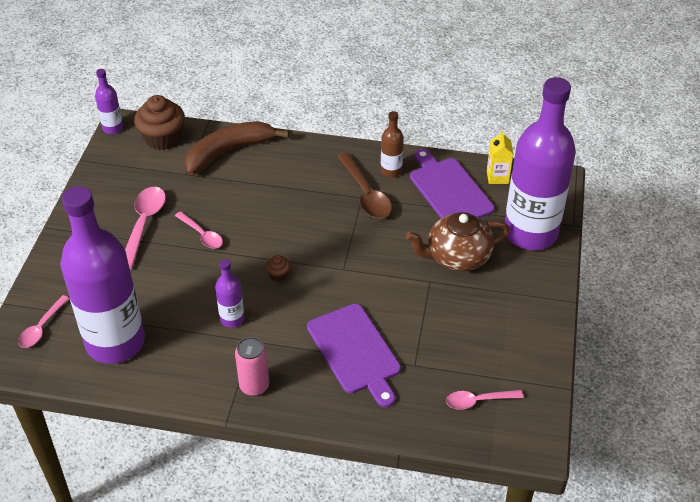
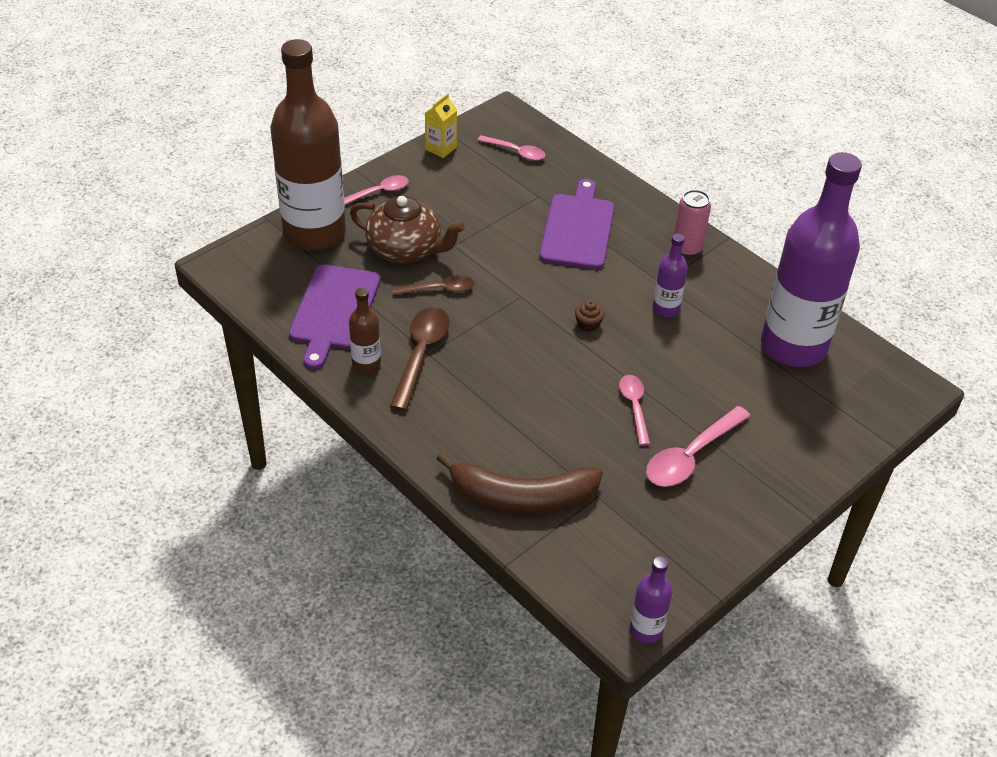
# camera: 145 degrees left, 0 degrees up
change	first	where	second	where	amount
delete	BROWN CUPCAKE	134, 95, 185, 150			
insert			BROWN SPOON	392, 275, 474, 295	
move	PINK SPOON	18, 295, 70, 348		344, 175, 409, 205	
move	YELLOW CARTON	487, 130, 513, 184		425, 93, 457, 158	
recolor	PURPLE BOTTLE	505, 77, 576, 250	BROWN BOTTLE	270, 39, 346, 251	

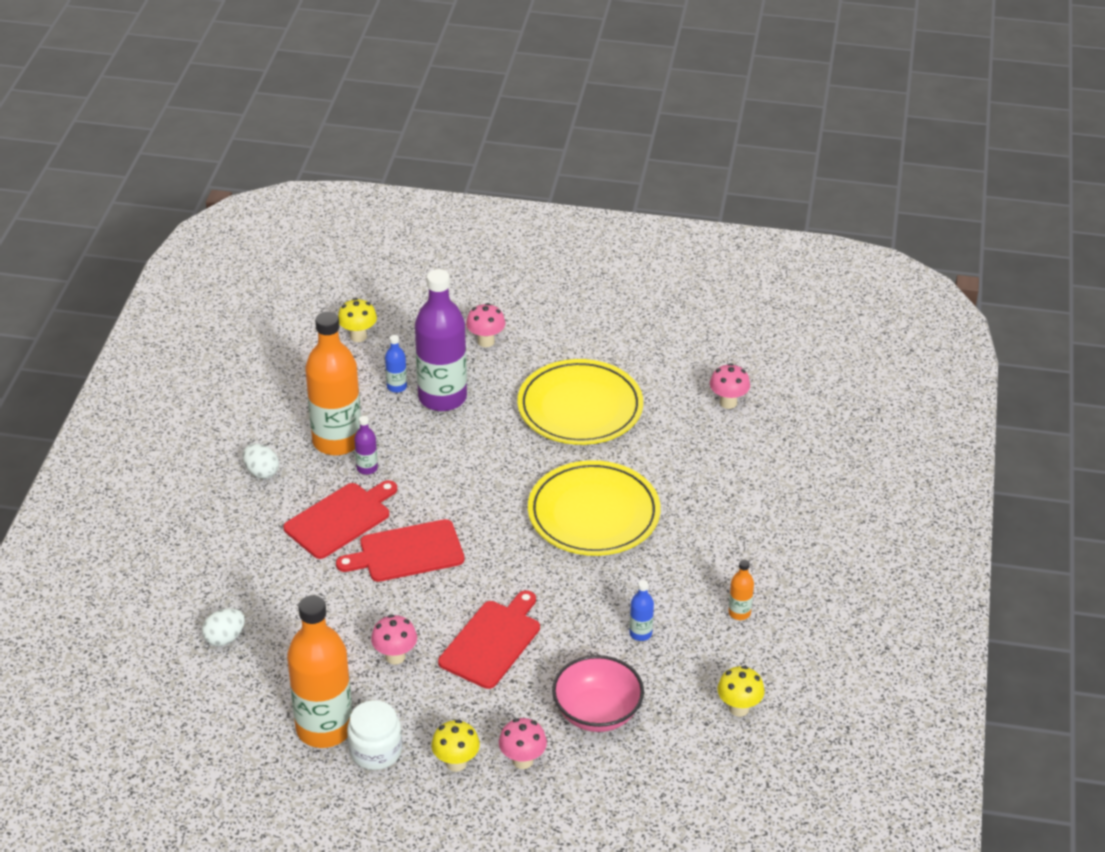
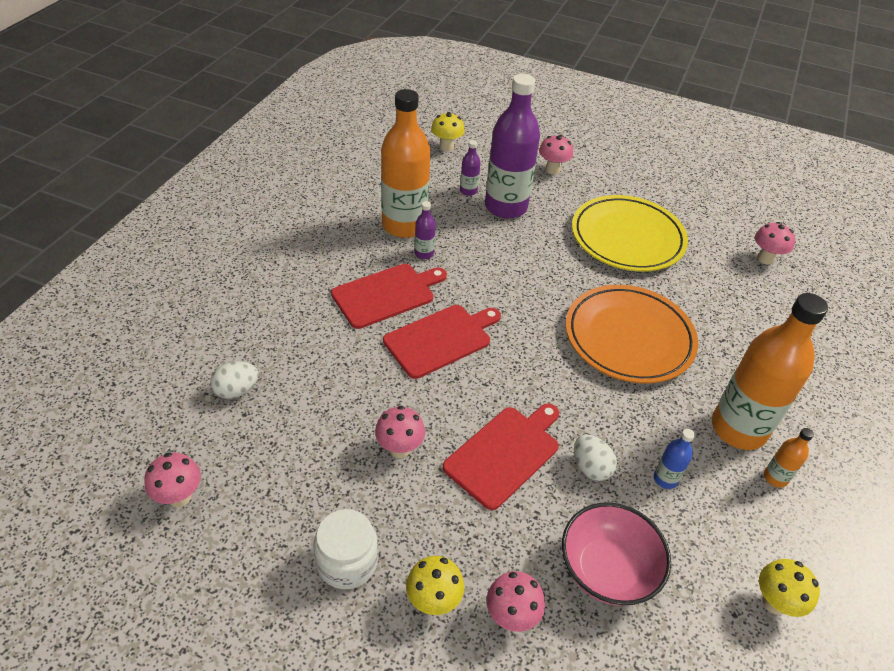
# camera: 10 degrees right, 5 degrees up
change	first	where	second	where	amount
insert			PINK MUSHROOM	145, 452, 201, 507	
move	WHITE EGG	243, 444, 279, 479		574, 435, 617, 481	
move	ORANGE BOTTLE	287, 595, 352, 748		712, 293, 828, 450	
recolor	BLUE BOTTLE	385, 335, 407, 393	PURPLE BOTTLE	460, 140, 481, 196	
recolor	YELLOW PLATE	528, 460, 660, 556	ORANGE PLATE	566, 285, 698, 383	
rotate	RED CUTTING BOARD	336, 519, 465, 582		383, 305, 501, 379	150 degrees clockwise

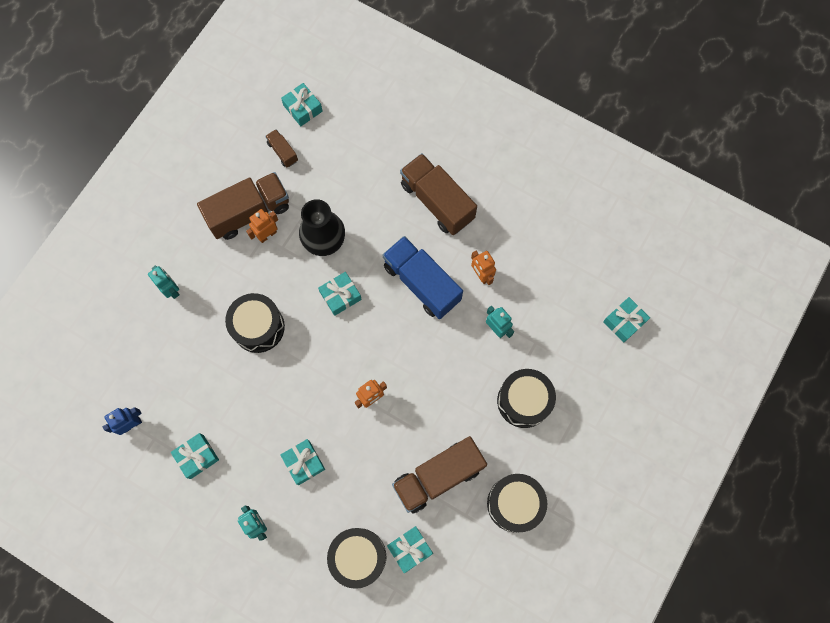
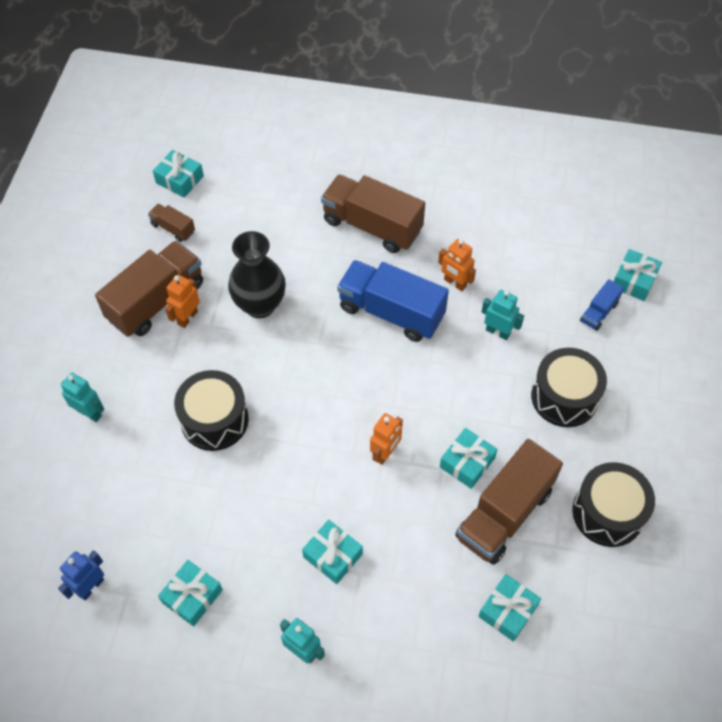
# camera: 20 degrees left, 15 degrees down
change	first	where	second	where	amount
delete	BLACK DRUM	327, 528, 386, 589			
insert			BLUE TRUCK	580, 279, 624, 331	
move	TURQUOISE GIFT	318, 272, 362, 316		440, 428, 498, 489	

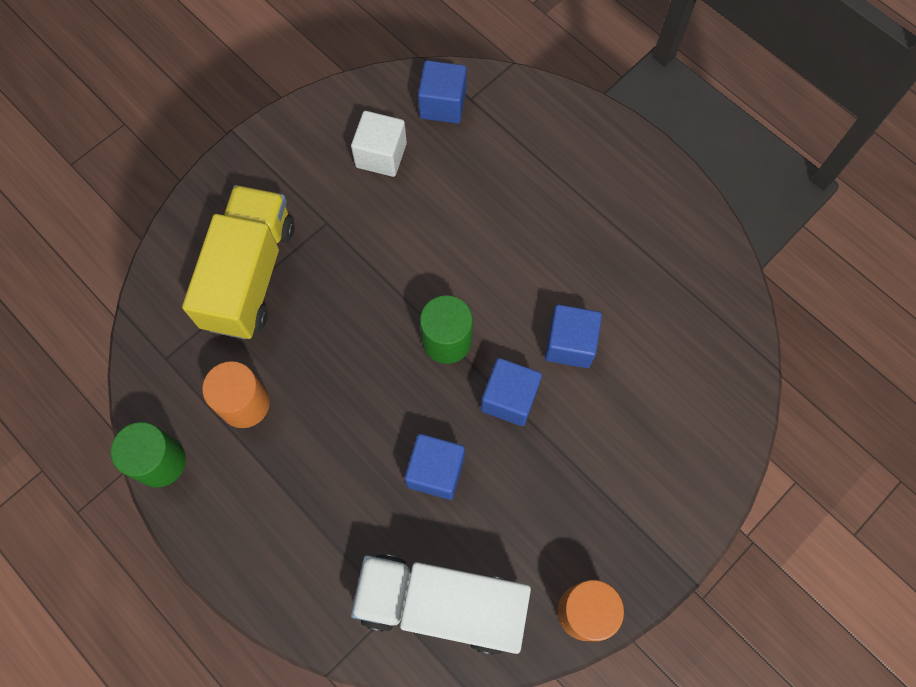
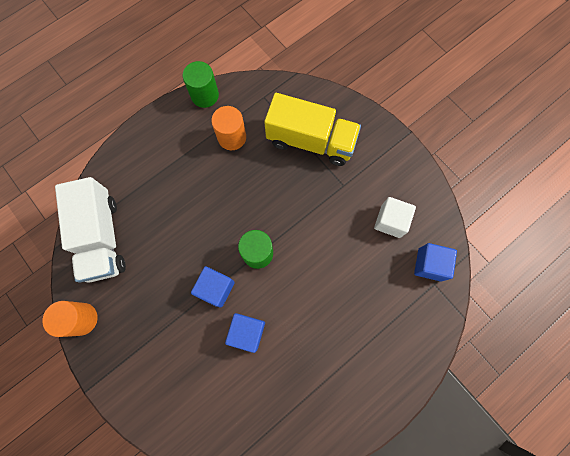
# camera: 95 degrees right, 5 degrees up
change	first	where	second	where	amount
delete	BLUE CUBE	405, 434, 465, 500			
rotate	WHITE TRUCK	351, 554, 531, 655		55, 177, 126, 283	150 degrees clockwise

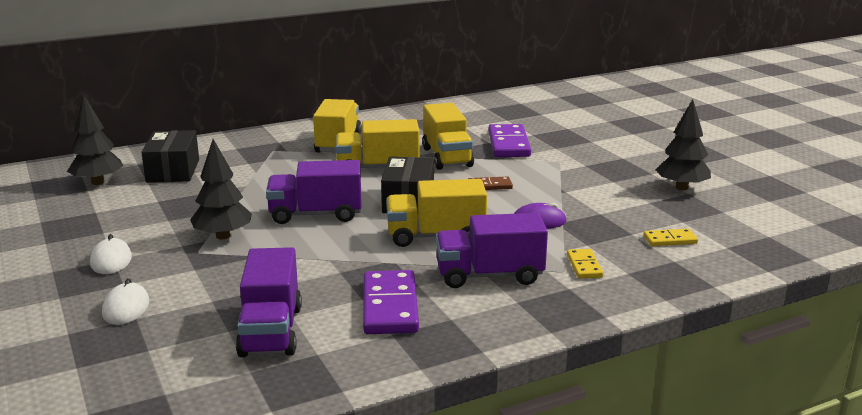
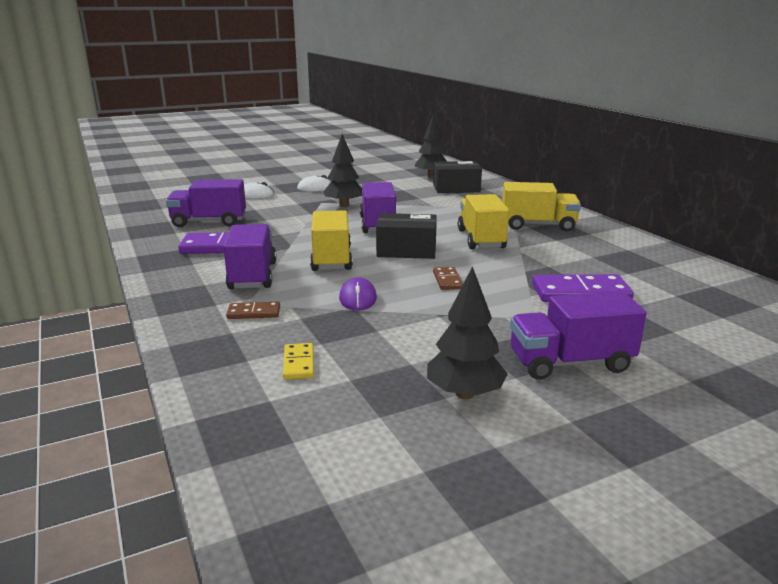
# camera: 90 degrees right, 0 degrees up
change	first	where	second	where	amount
delete	YELLOW TRUCK	422, 103, 474, 170			
insert			PURPLE TRUCK	510, 291, 647, 380	
recolor	YELLOW DOMINO	567, 249, 603, 278	BROWN DOMINO	226, 302, 280, 319	

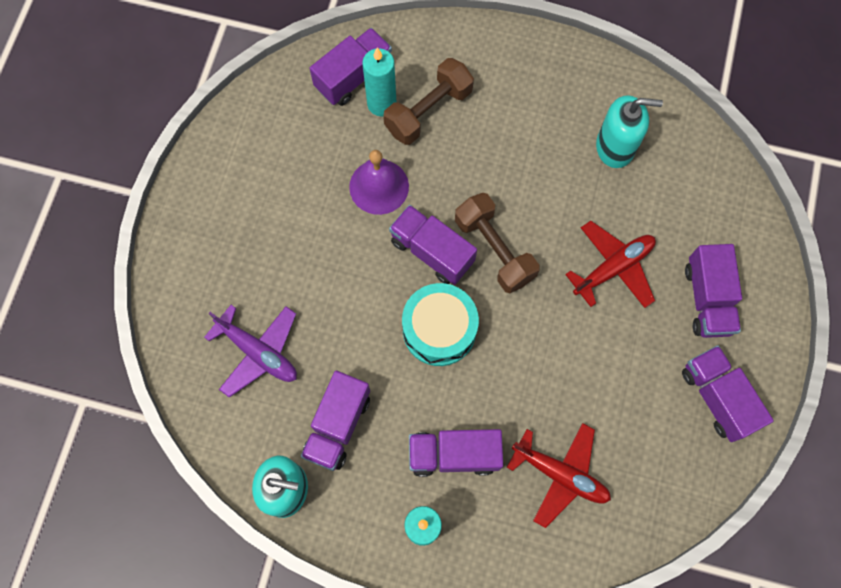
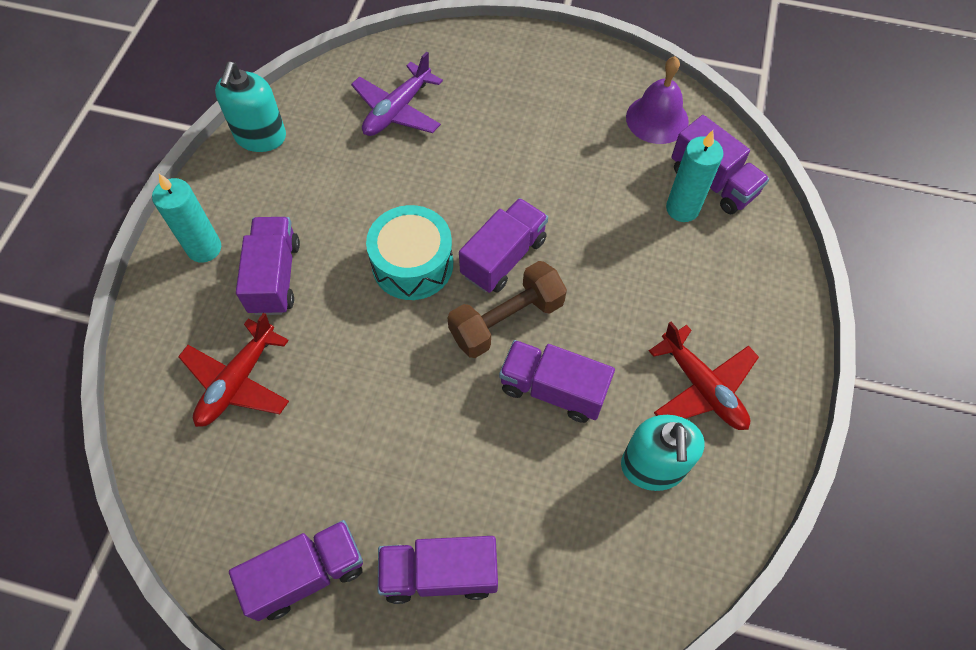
# camera: 90 degrees right, 10 degrees down
change	first	where	second	where	amount
delete	BROWN DUMBBELL	383, 58, 474, 145			
move	PURPLE TRUCK	301, 371, 370, 471		499, 340, 615, 423	
move	PURPLE BELL	349, 150, 409, 215		626, 56, 689, 144	
move	RED PLANE	565, 221, 656, 308		649, 322, 759, 430	

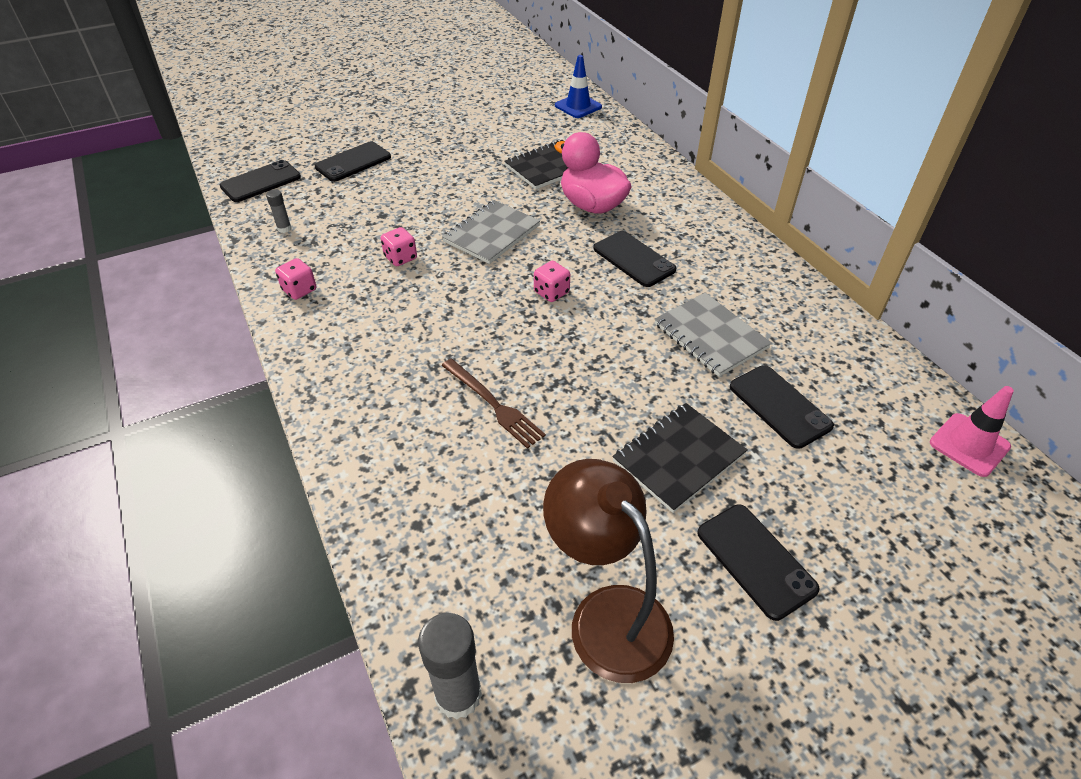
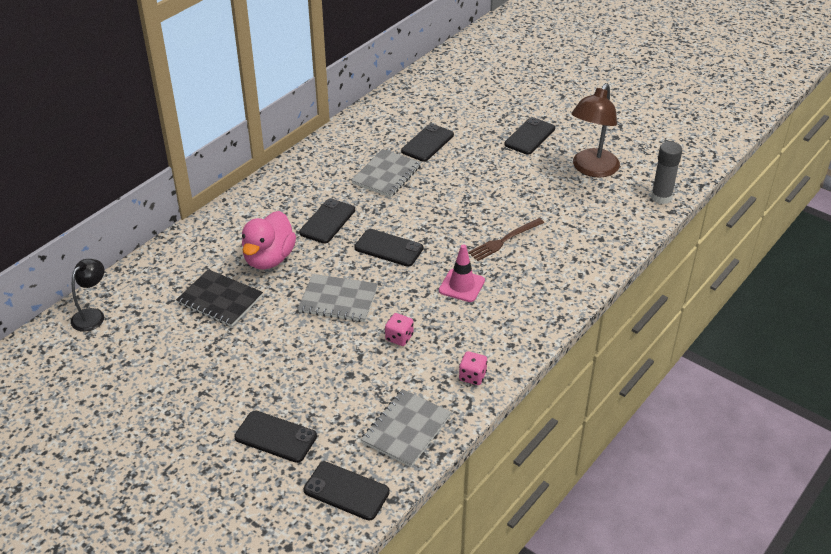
# camera: 115 degrees left, 5 degrees down
change	first	where	second	where	amount
delete	BLACK NOTEBOOK	612, 403, 747, 513			
move	PINK TRAFFIC CONE	930, 386, 1014, 477		439, 244, 485, 302	
replace	GREY GLUE STICK	266, 189, 292, 233	GREY NOTEBOOK	361, 389, 452, 467	
replace	PINK DICE	534, 261, 570, 302	BLACK PHONE	354, 229, 423, 267	
replace	BLUE TRAFFIC CONE	555, 55, 602, 118	BLACK LAMP	71, 259, 104, 332	
rotate	BROWN FORK	441, 359, 546, 449		468, 218, 544, 261	150 degrees counterclockwise

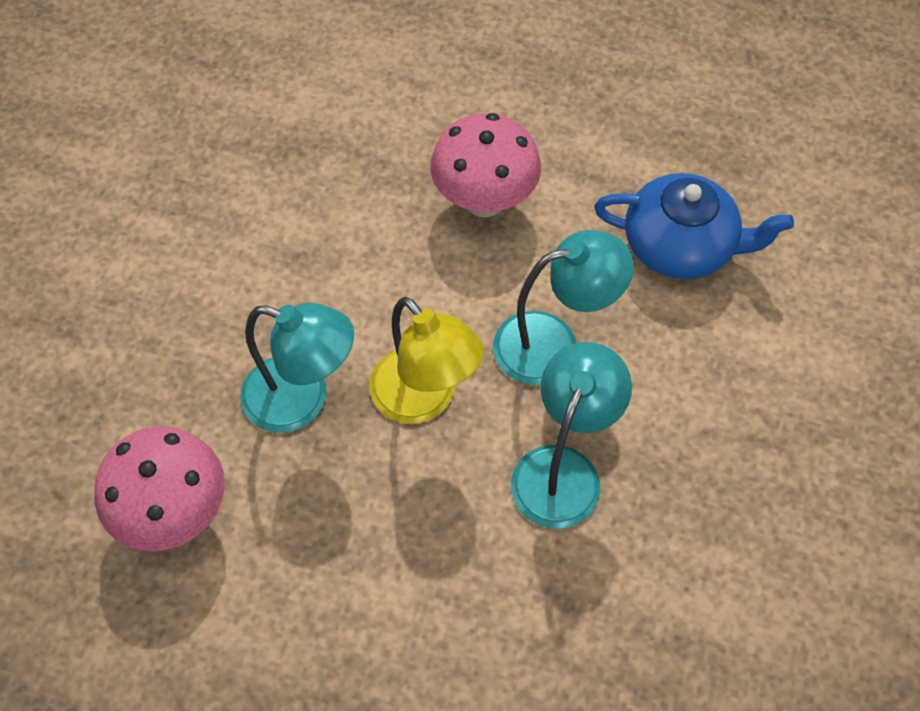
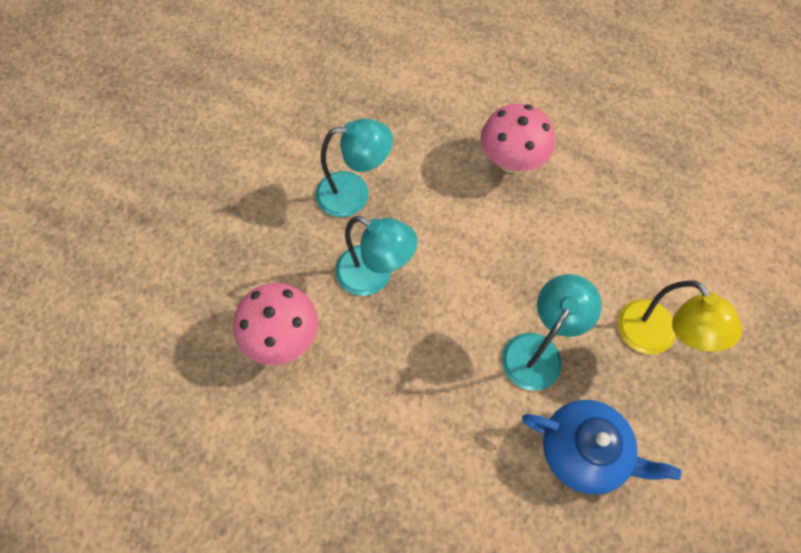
# camera: 10 degrees right, 5 degrees up
change	first	where	second	where	amount
move	YELLOW LAMP	370, 297, 484, 424		618, 280, 742, 355	
move	TURQUOISE LAMP	493, 230, 634, 385		315, 119, 393, 217	
move	BLUE TEAPOT	594, 173, 794, 279		522, 400, 682, 495	

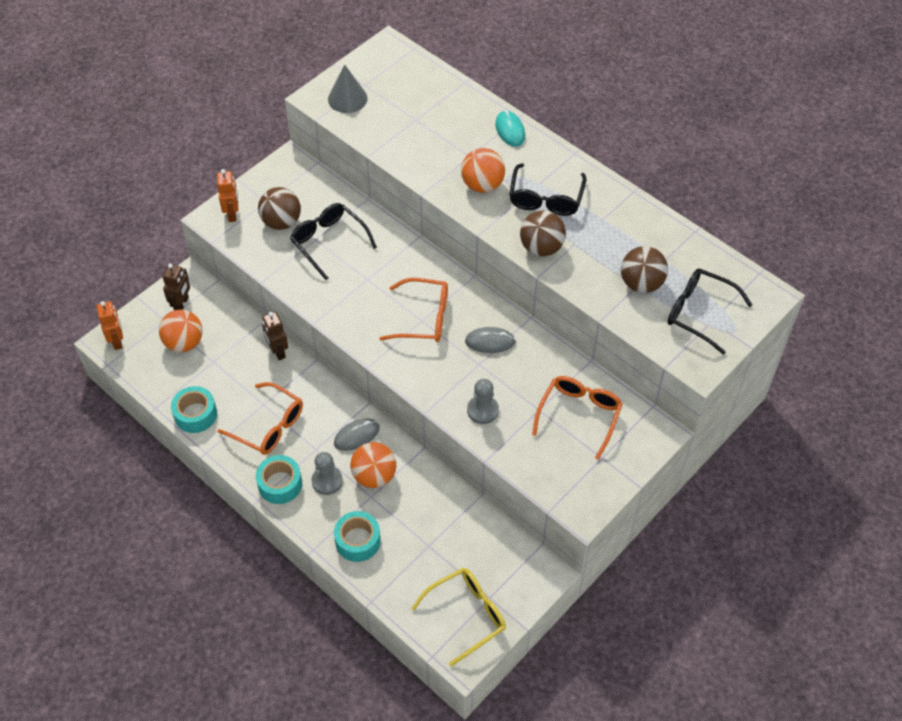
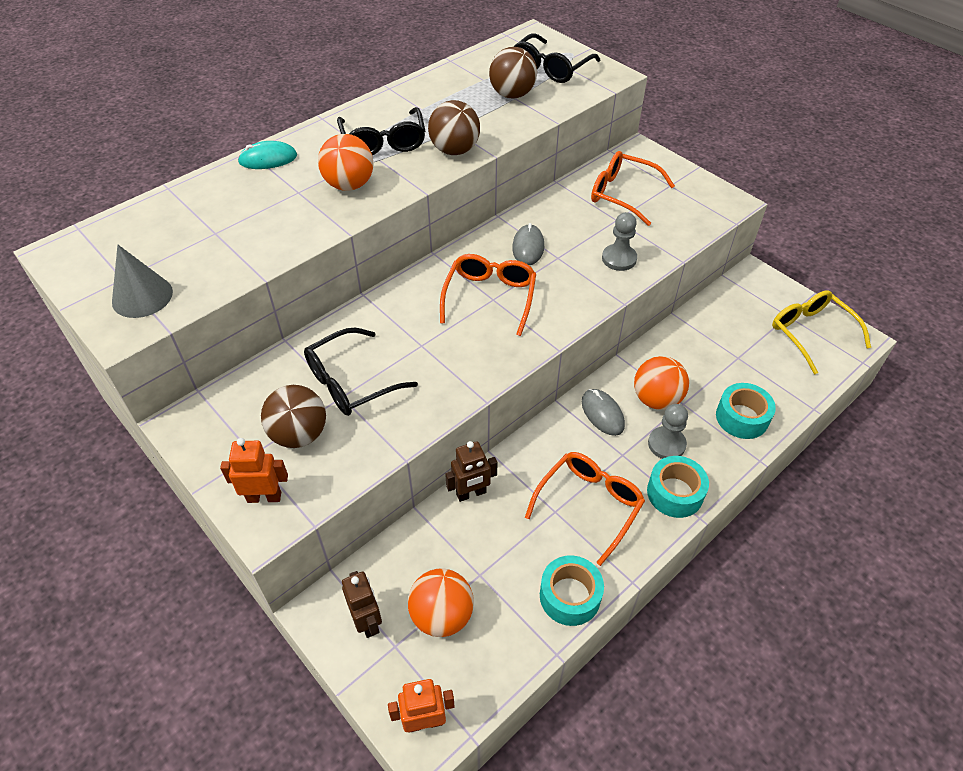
# camera: 85 degrees left, 5 degrees down
change	first	where	second	where	amount
rotate	BROWN ROBOT	162, 264, 190, 310		342, 571, 382, 638	45 degrees clockwise
rotate	BLACK GLASSES	509, 163, 587, 216		337, 107, 425, 156	60 degrees clockwise

